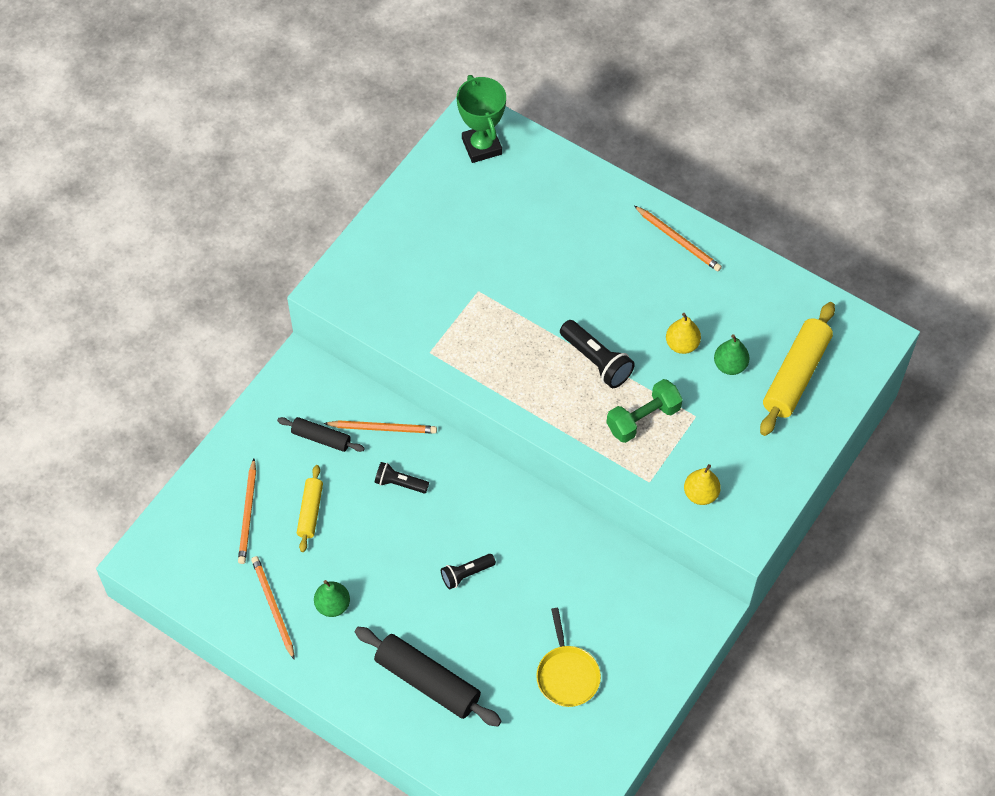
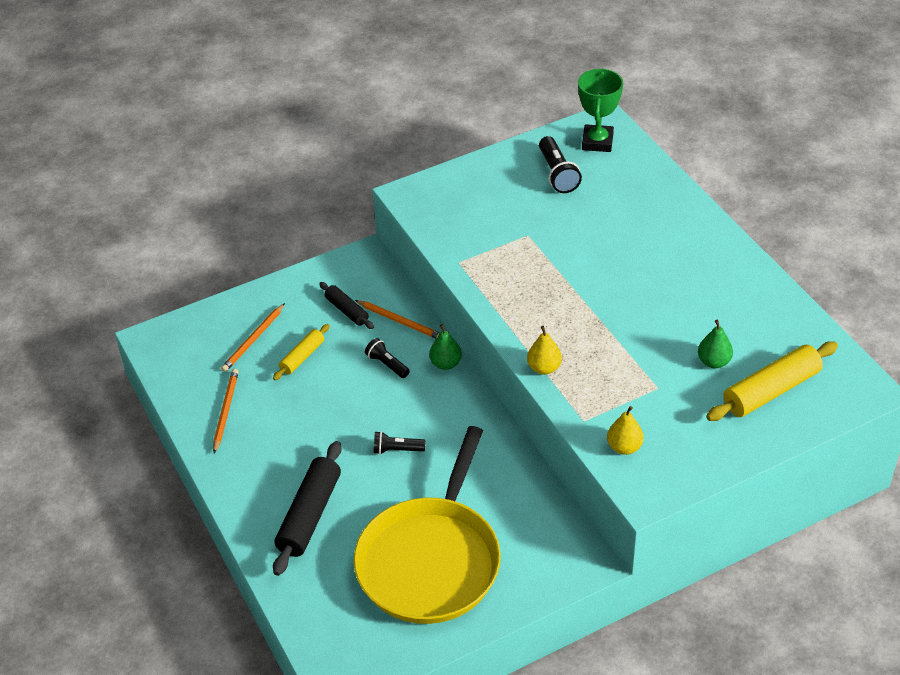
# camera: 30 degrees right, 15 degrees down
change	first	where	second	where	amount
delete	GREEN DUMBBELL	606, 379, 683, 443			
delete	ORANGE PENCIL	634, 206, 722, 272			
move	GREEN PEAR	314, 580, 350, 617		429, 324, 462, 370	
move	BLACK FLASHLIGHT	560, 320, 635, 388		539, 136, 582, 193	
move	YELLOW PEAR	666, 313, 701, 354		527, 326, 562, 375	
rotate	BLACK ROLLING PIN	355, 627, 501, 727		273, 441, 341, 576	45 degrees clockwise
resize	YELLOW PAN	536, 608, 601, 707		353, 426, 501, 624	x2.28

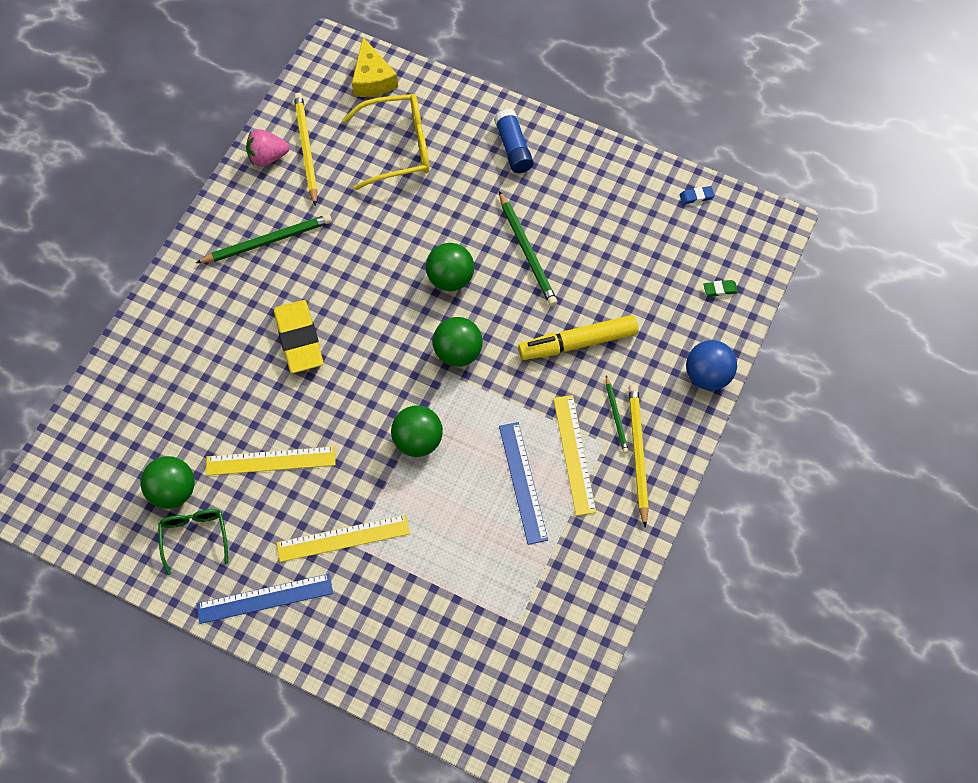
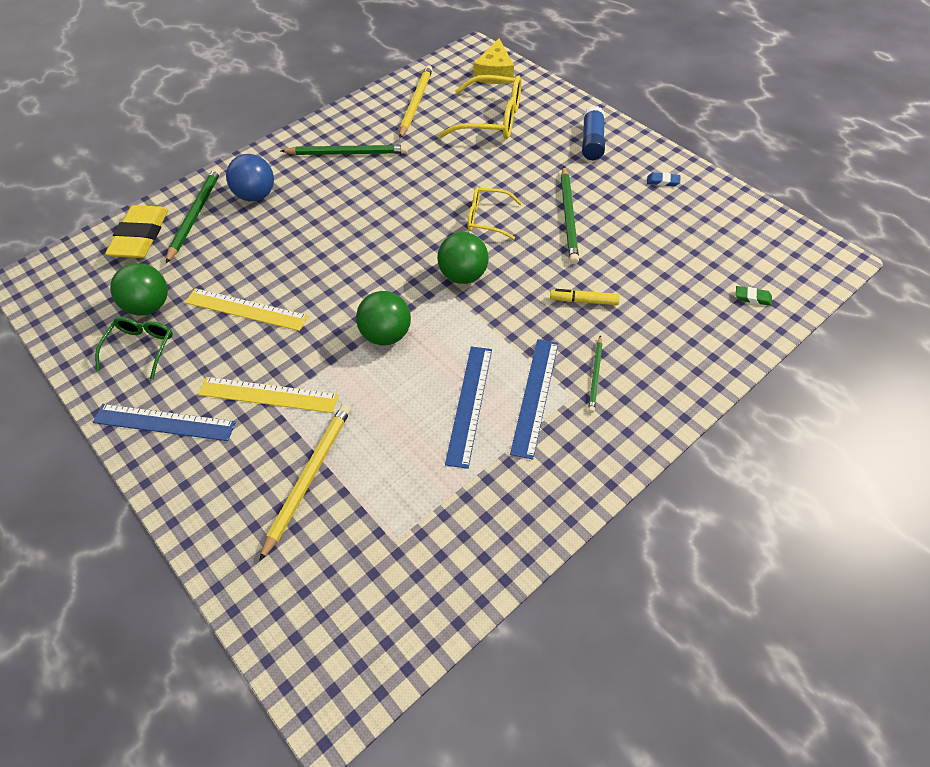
# camera: 25 degrees right, 10 degrees down
change	first	where	second	where	amount
delete	PINK STRAWBERRY	246, 129, 290, 167			
insert			GREEN PENCIL	166, 167, 221, 263	
move	YELLOW ERASER	274, 300, 324, 373		105, 205, 168, 258	
move	YELLOW PENCIL	629, 384, 649, 528		259, 404, 351, 562	
move	BLUE ERASER	679, 186, 714, 205		647, 172, 680, 187	
move	BLUE BALL	686, 340, 737, 390		226, 154, 274, 202	
replace	GREEN BALL	426, 243, 474, 291	YELLOW GLASSES	468, 187, 522, 240	
recolor	YELLOW RULER	553, 395, 596, 516	BLUE RULER	510, 339, 558, 460	
resize	YELLOW MARKER	518, 315, 638, 360		550, 289, 620, 305	x0.54

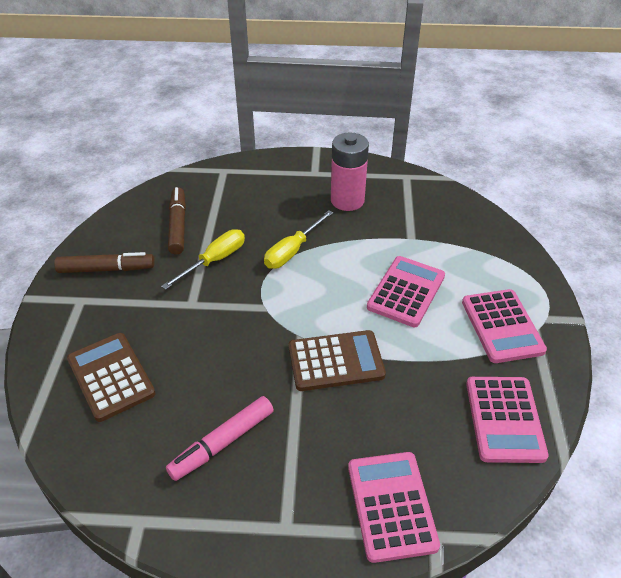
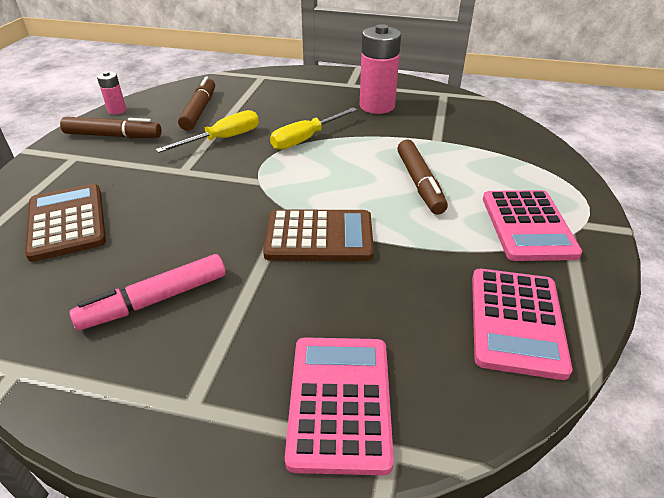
# camera: 10 degrees right, 5 degrees down
change	first	where	second	where	amount
insert			PINK BATTERY	97, 71, 126, 115	
replace	PINK CALCULATOR	367, 256, 445, 327	BROWN MARKER	397, 139, 448, 215	

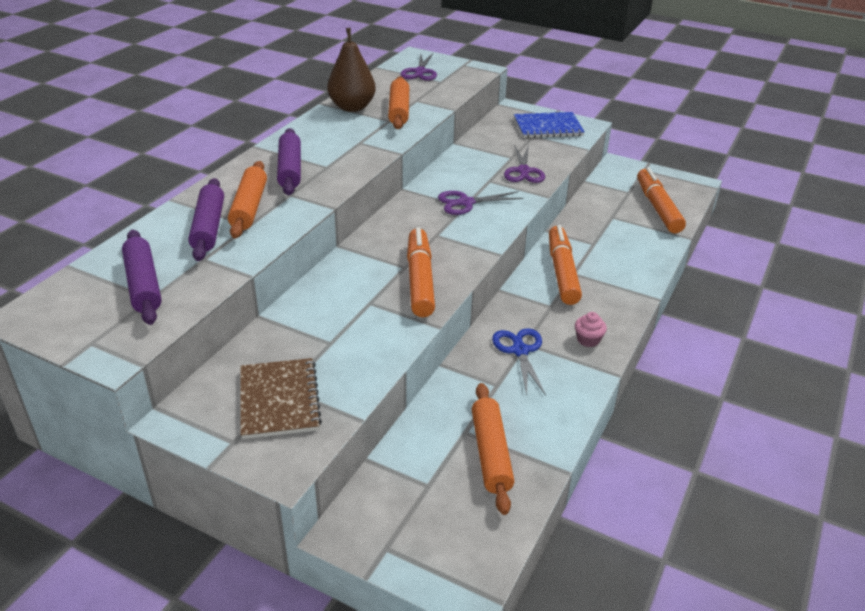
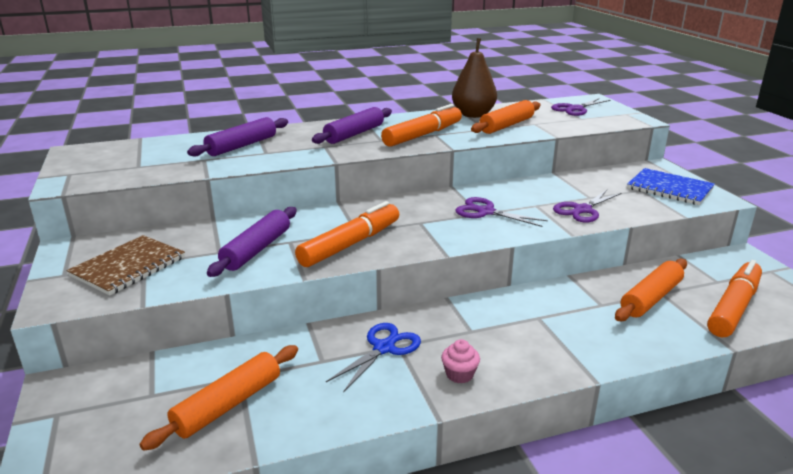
# camera: 45 degrees right, 10 degrees down
change	first	where	second	where	amount
move	PURPLE ROLLING PIN	122, 230, 162, 325		207, 207, 297, 277	
move	ORANGE ROLLING PIN	228, 161, 267, 238		615, 259, 687, 321	
move	ORANGE MARKER	549, 225, 582, 305		381, 104, 462, 147	

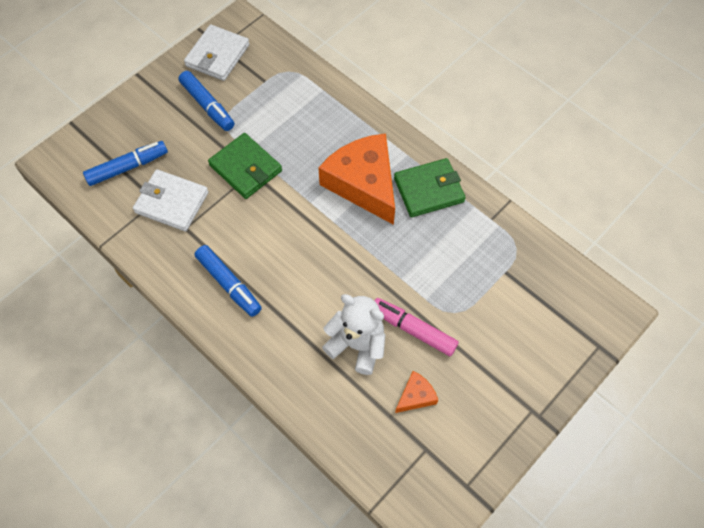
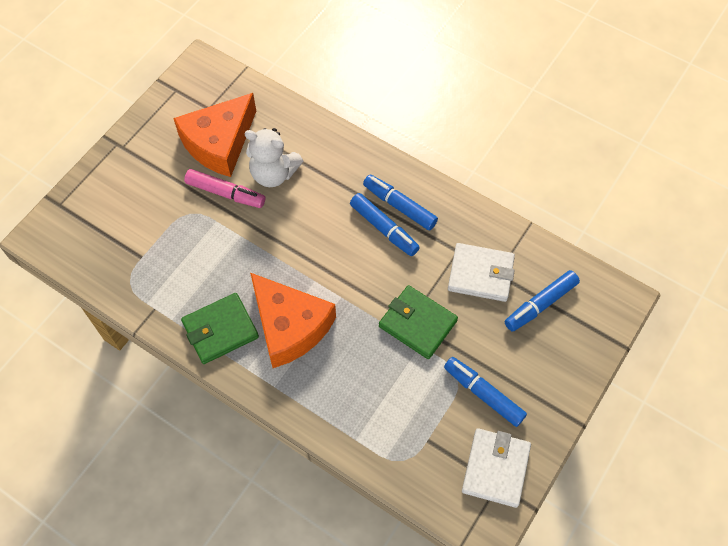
# camera: 170 degrees right, 0 degrees up
change	first	where	second	where	amount
insert			BLUE MARKER	350, 193, 420, 256	
resize	ORANGE CHEESE	395, 371, 438, 413		173, 93, 256, 177	x2.30

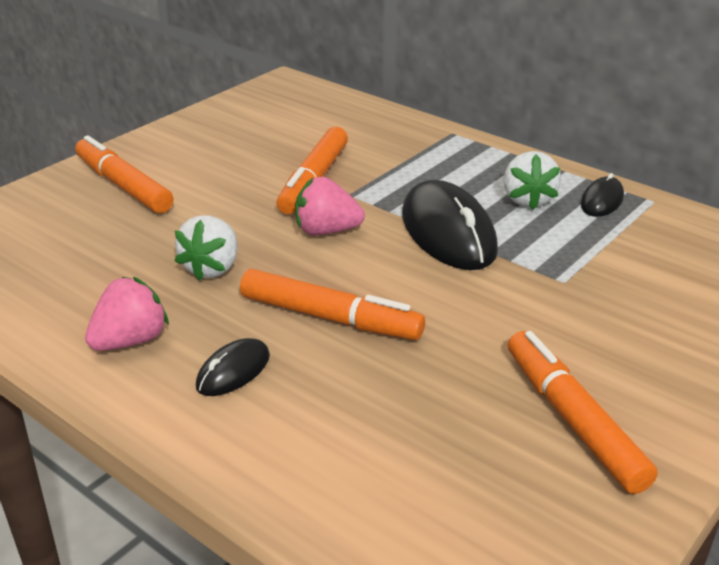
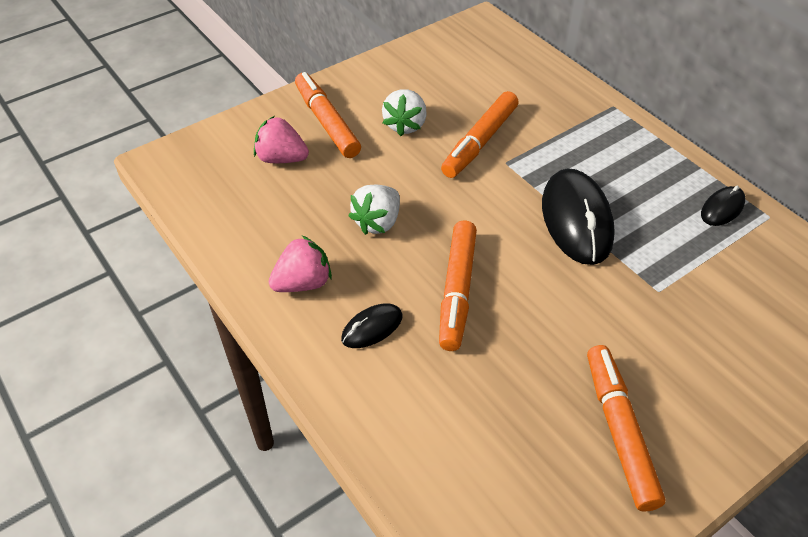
# camera: 15 degrees right, 15 degrees up
change	first	where	second	where	amount
move	PINK STRAWBERRY	295, 177, 365, 235		254, 116, 309, 163	
move	WHITE STRAWBERRY	504, 151, 561, 210		382, 89, 427, 136	
rotate	ORANGE MARKER	240, 269, 425, 340		439, 221, 477, 351	60 degrees clockwise

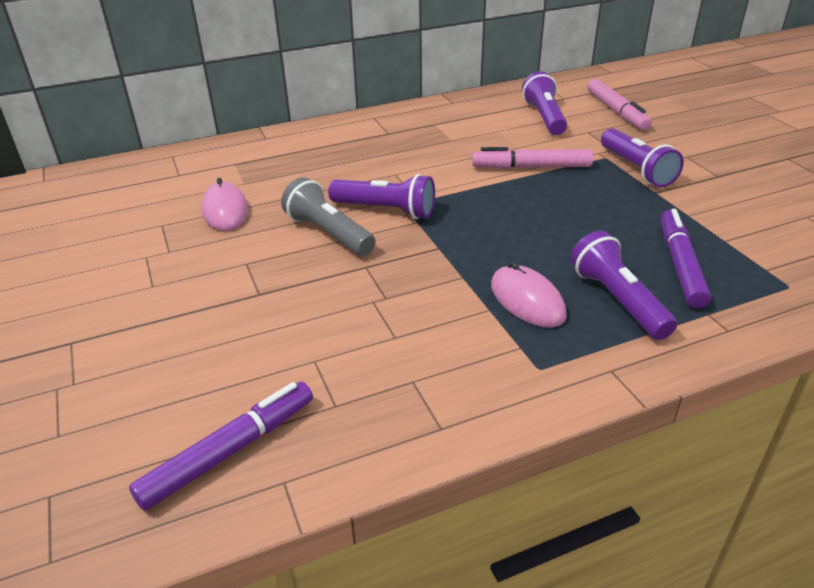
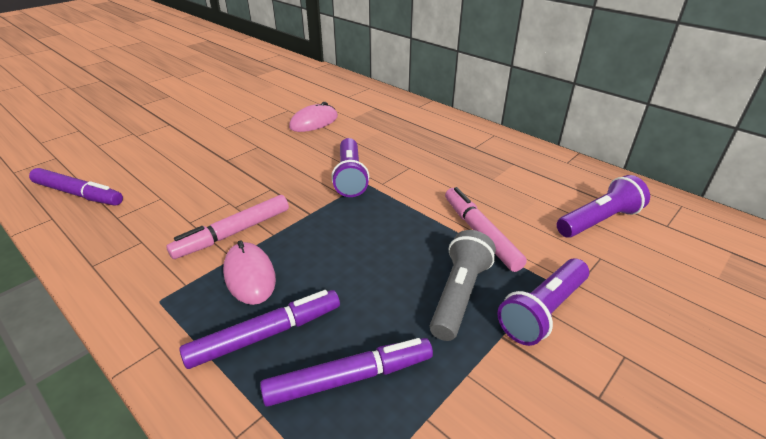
# camera: 65 degrees right, 0 degrees up
change	first	where	second	where	amount
move	GREY FLASHLIGHT	281, 177, 376, 256		430, 230, 496, 341	
move	PINK MARKER	587, 79, 652, 130		166, 195, 289, 259	
replace	PURPLE FLASHLIGHT	570, 231, 677, 340	PURPLE MARKER	180, 290, 340, 369	
rotate	PINK MOUSE	491, 262, 567, 328		223, 240, 276, 305	60 degrees counterclockwise

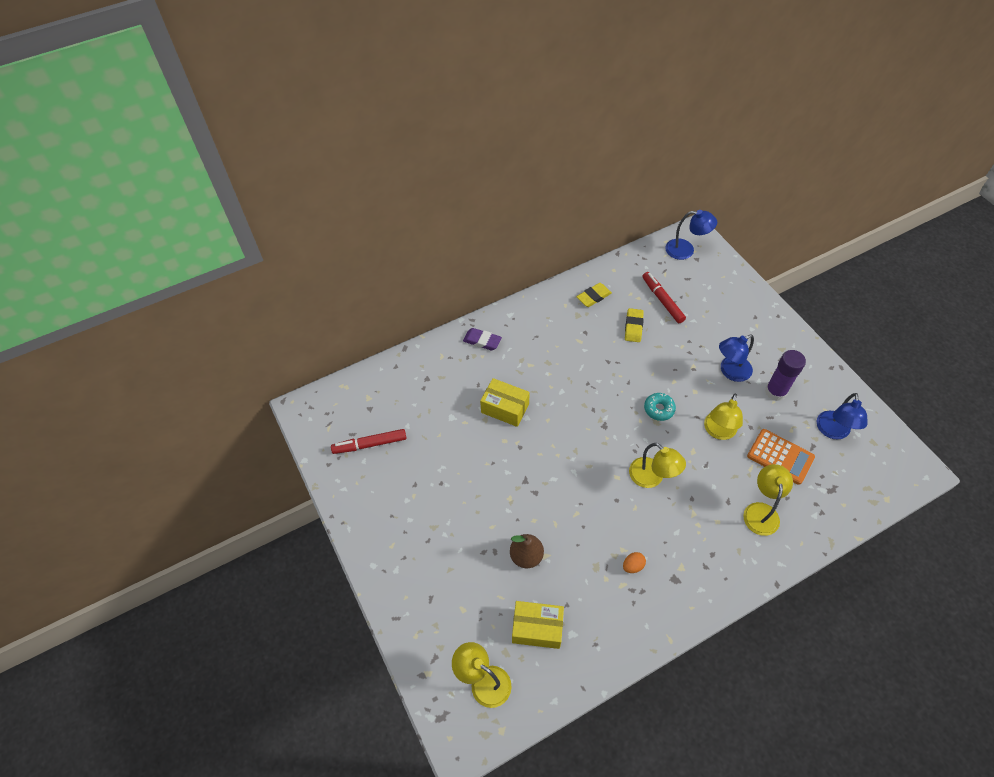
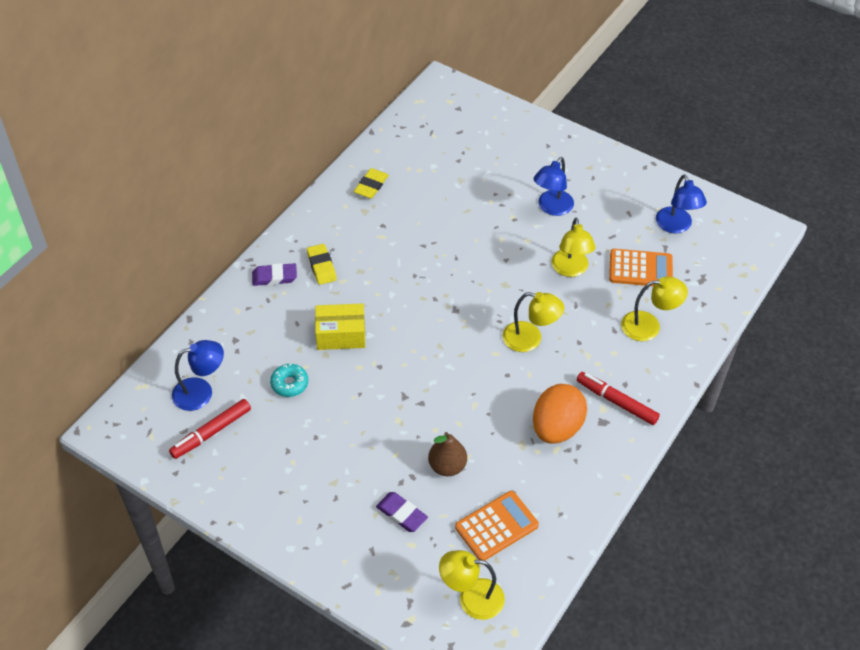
# camera: 30 degrees left, 5 degrees down
change	first	where	second	where	amount
delete	PURPLE GLUE STICK	765, 350, 806, 401			
insert			PURPLE ERASER	376, 492, 428, 532	
move	YELLOW ERASER	625, 308, 644, 342		307, 244, 337, 285	
move	RED MARKER	642, 272, 686, 323		577, 372, 660, 425	
move	TURQUOISE DONUT	644, 393, 676, 421		270, 363, 308, 397	
move	BLUE LAMP	665, 210, 717, 260		172, 340, 224, 411	
replace	YELLOW BOX	512, 601, 564, 649	ORANGE CALCULATOR	455, 491, 539, 561	
rotate	YELLOW LAMP	743, 464, 793, 536		621, 276, 688, 341	105 degrees clockwise
resize	ORANGE EGG	623, 552, 646, 573		533, 384, 587, 444	x2.43

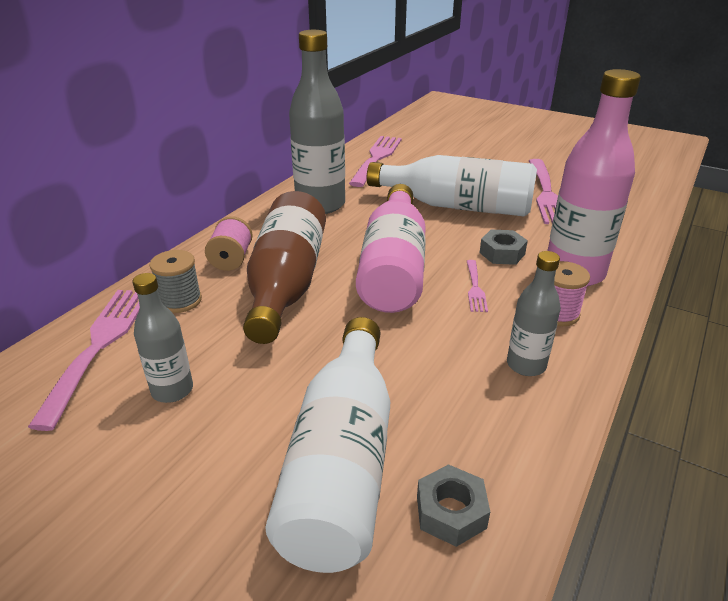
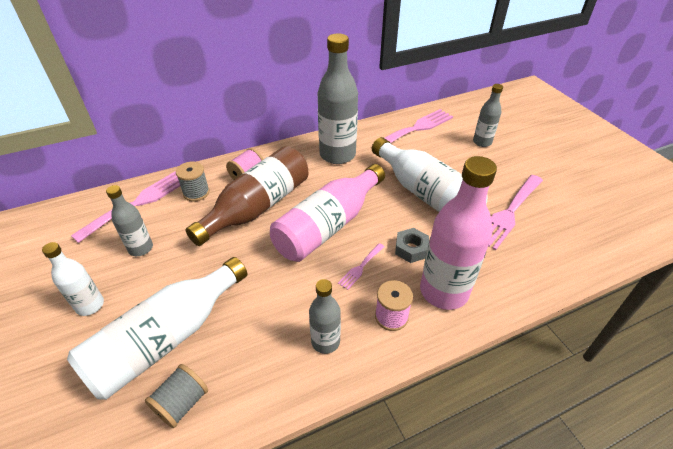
# camera: 35 degrees right, 10 degrees up
change	first	where	second	where	amount
insert			WHITE BOTTLE	42, 242, 104, 316	
insert			GREY BOTTLE	473, 84, 503, 147	
replace	GREY NUT	417, 464, 490, 547	GREY SPOOL	145, 364, 208, 428	

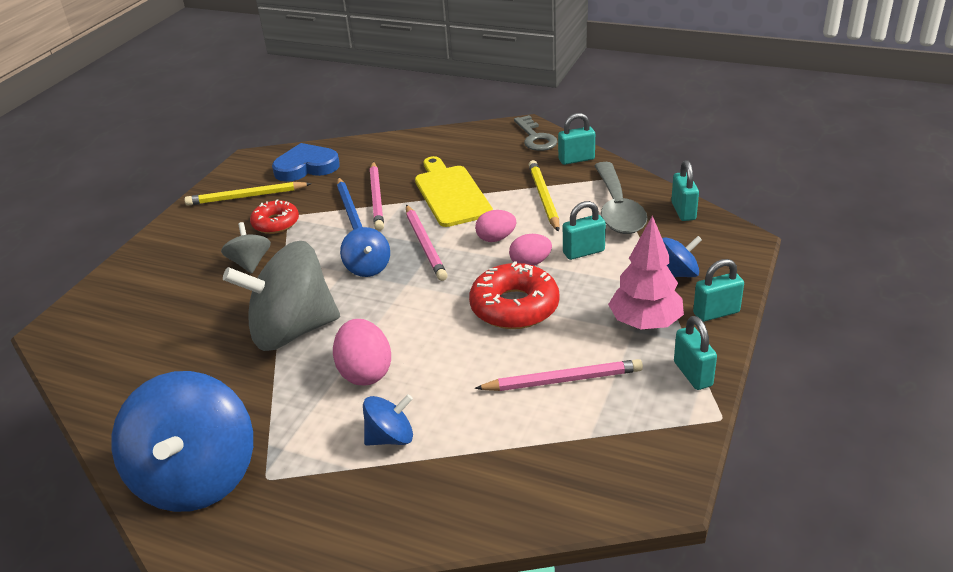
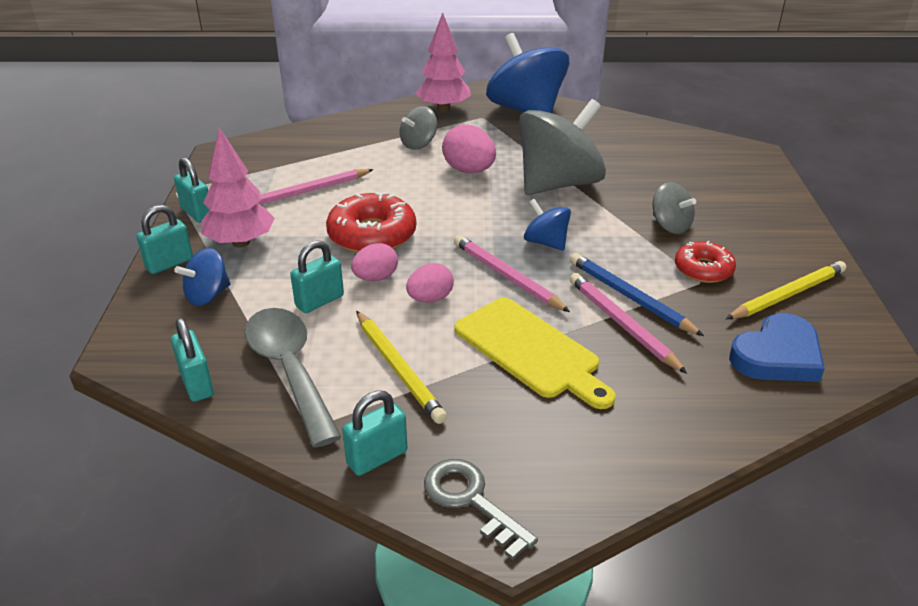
# camera: 155 degrees right, 0 degrees up
change	first	where	second	where	amount
insert			PINK TREE	415, 12, 471, 112	
recolor	BLUE SPINNING TOP	363, 394, 413, 446	GREY SPINNING TOP	400, 106, 437, 149	

